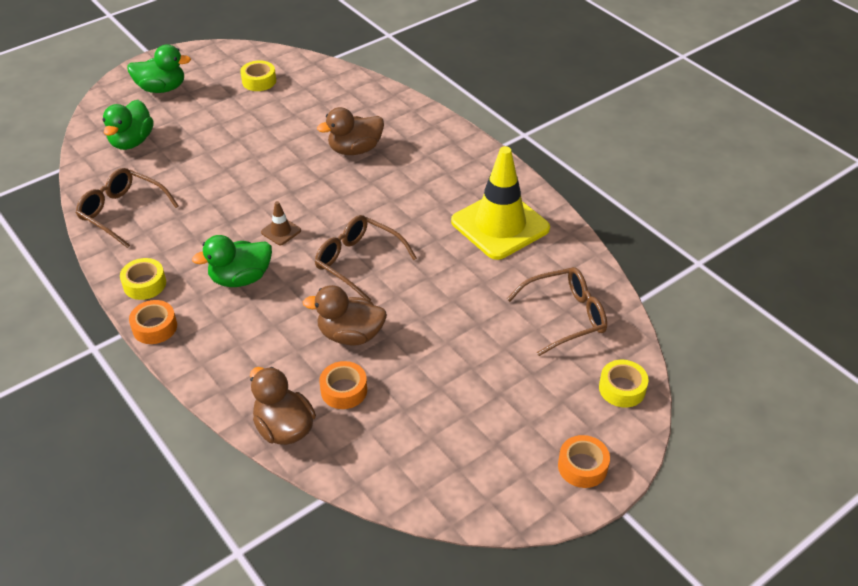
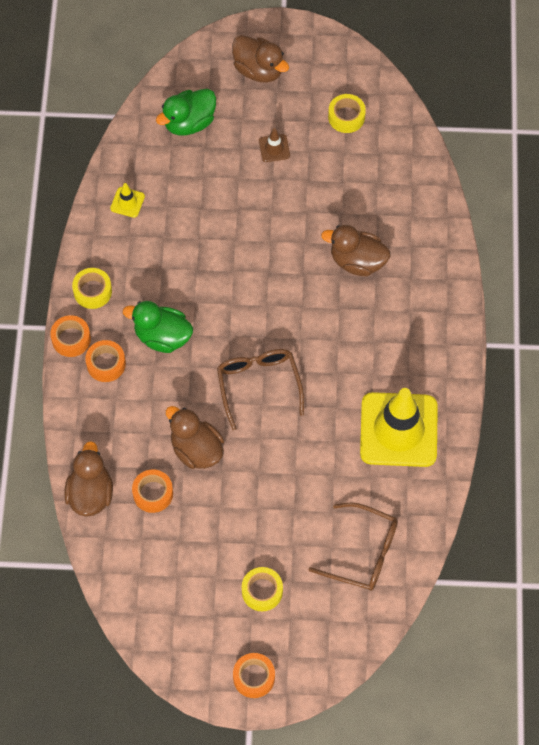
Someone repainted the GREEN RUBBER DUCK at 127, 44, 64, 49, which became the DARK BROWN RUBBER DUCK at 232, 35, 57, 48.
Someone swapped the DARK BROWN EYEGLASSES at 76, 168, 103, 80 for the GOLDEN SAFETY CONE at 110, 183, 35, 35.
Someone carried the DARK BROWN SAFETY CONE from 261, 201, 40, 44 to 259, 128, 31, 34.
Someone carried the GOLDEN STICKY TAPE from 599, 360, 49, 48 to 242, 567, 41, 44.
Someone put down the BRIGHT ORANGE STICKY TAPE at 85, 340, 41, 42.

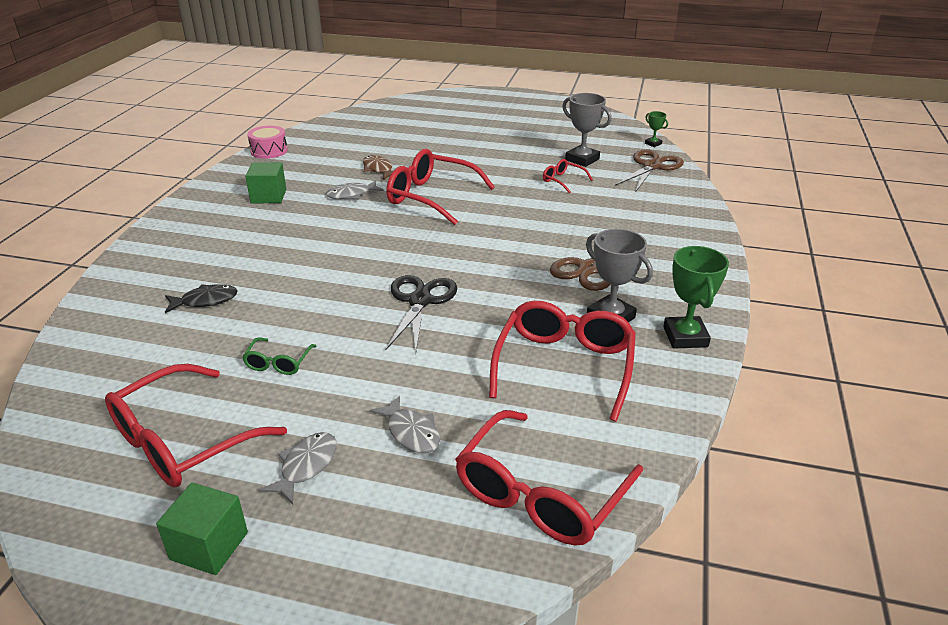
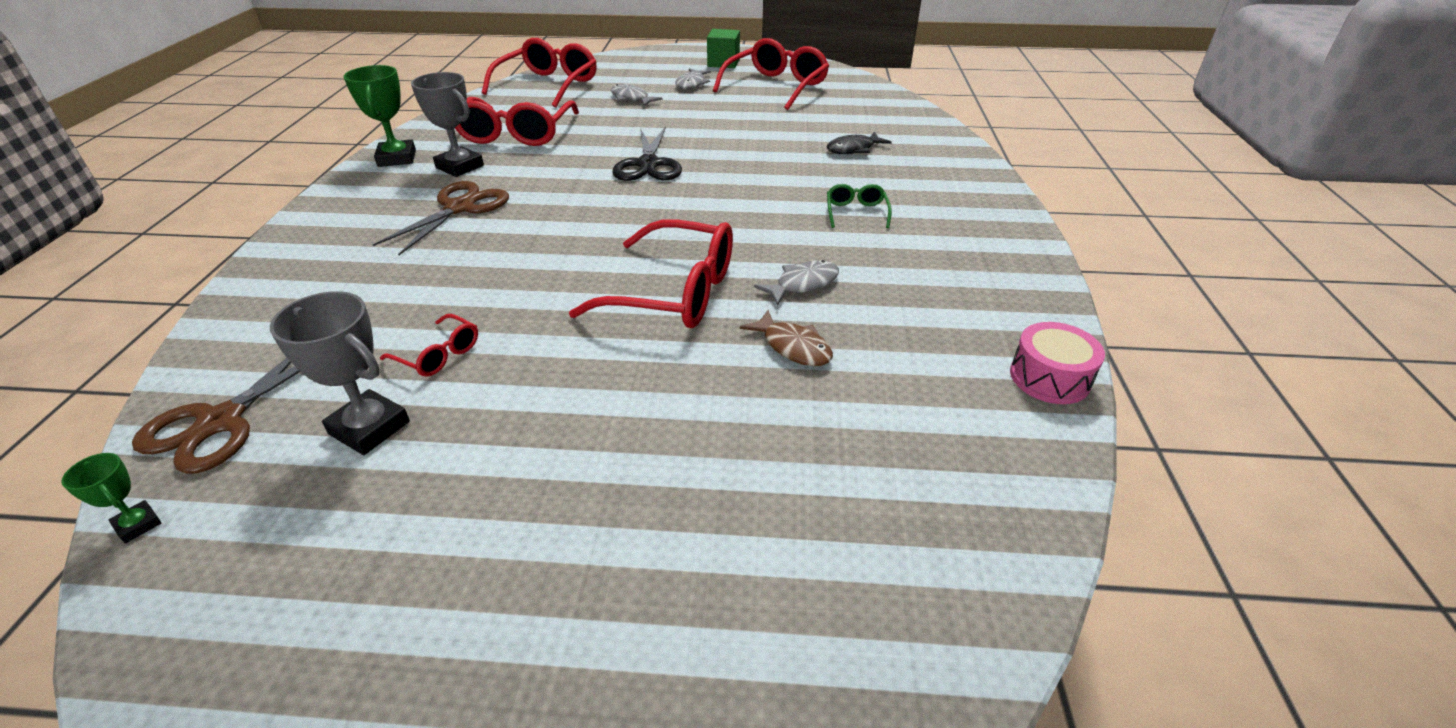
Someone took away the GREEN BLOCK at 245, 162, 41, 42.
Someone carried the GREEN EYEGLASSES from 242, 338, 74, 37 to 827, 184, 65, 44.

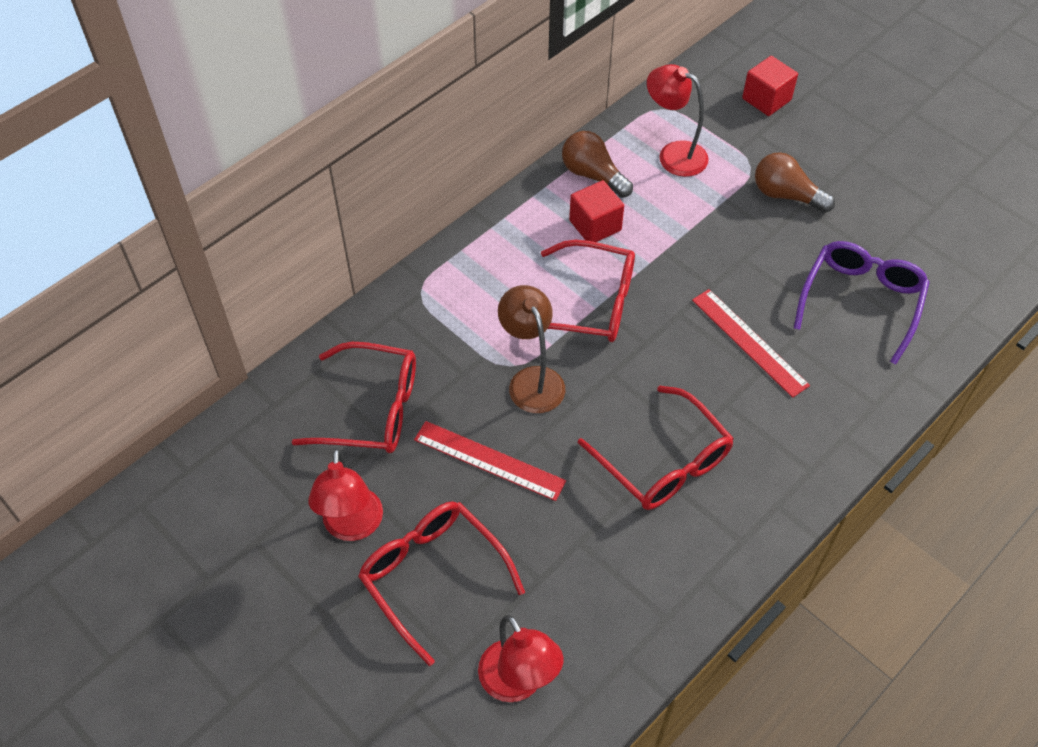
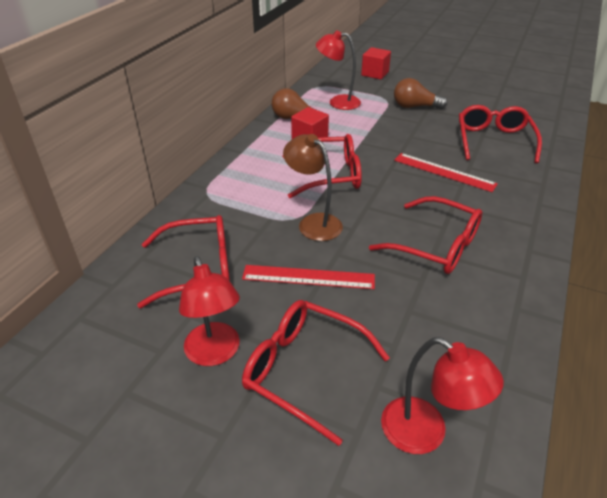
Someone repainted the VIOLET EYEGLASSES at 794, 241, 136, 124, which became the SCARLET EYEGLASSES at 459, 105, 83, 58.

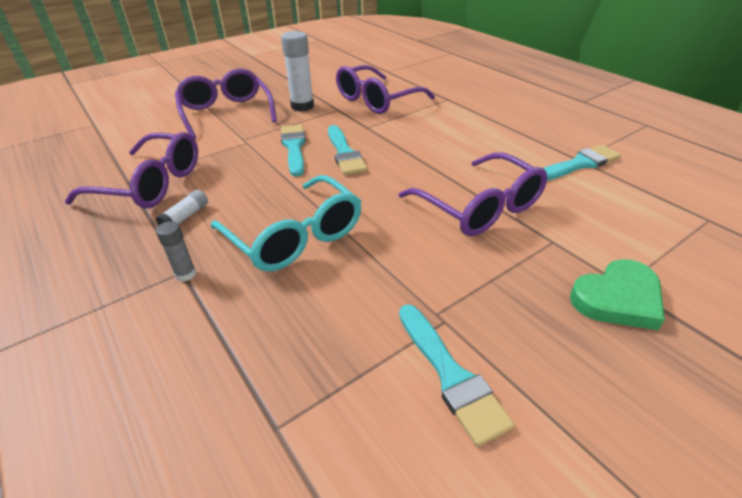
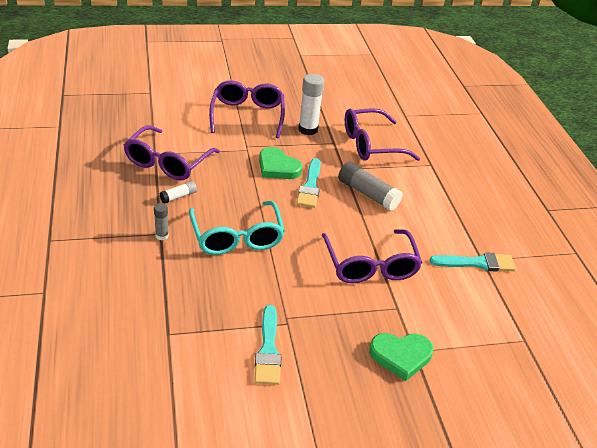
Someone swapped the TURQUOISE BRUSH at 281, 124, 25, 53 for the GREEN HEART at 259, 147, 44, 32.
Someone rotated the VIOLET EYEGLASSES at 65, 132, 133, 77 by 75 degrees clockwise.
Someone put down the GREY GLUE at 338, 162, 65, 49.

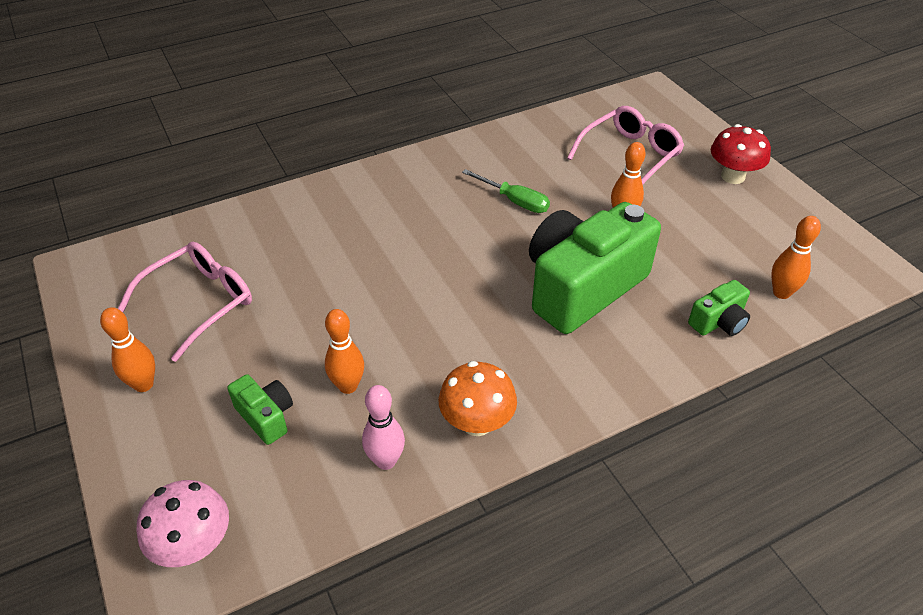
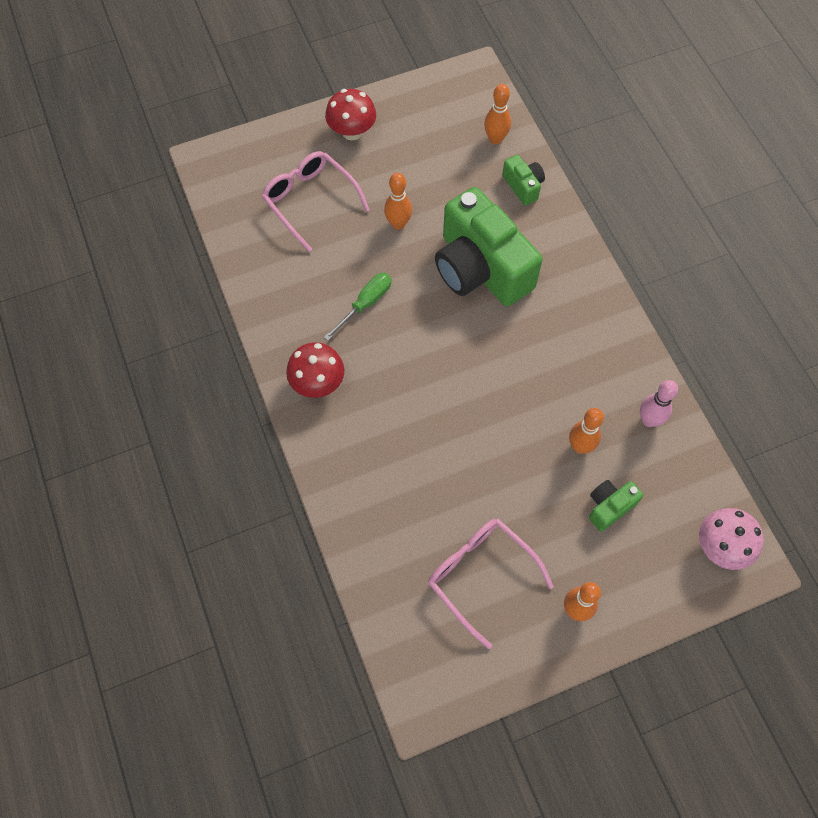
Someone took away the BRIGHT ORANGE FUNGUS at 438, 361, 79, 75.
Someone put down the SCARLET FUNGUS at 286, 342, 59, 56.

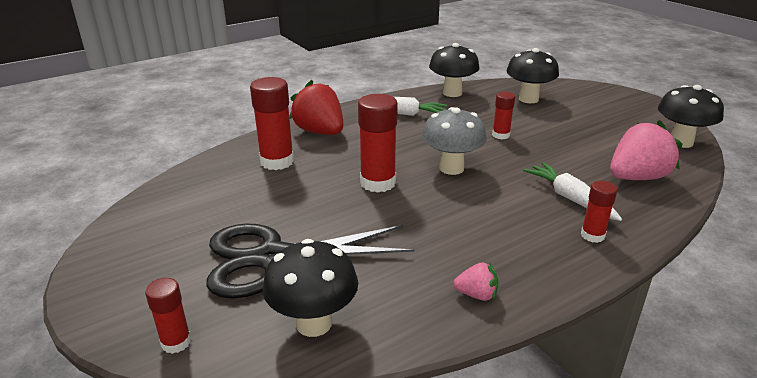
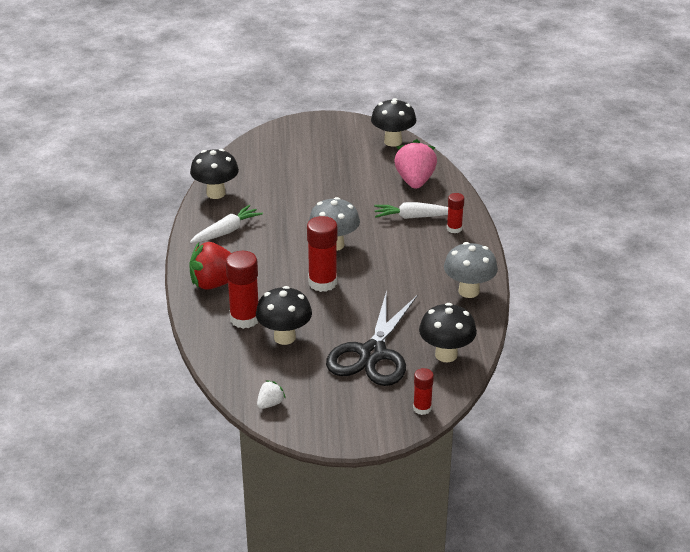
Someone carried the JET-BLACK FUNGUS from 507, 48, 52, 55 to 256, 286, 56, 59.
Someone took away the SCARLET GLUE at 492, 91, 23, 48.
Someone swapped the PINK BERRY at 453, 263, 45, 38 for the GREY FUNGUS at 444, 242, 54, 56.
Someone put down the WHITE BERRY at 257, 380, 28, 29.

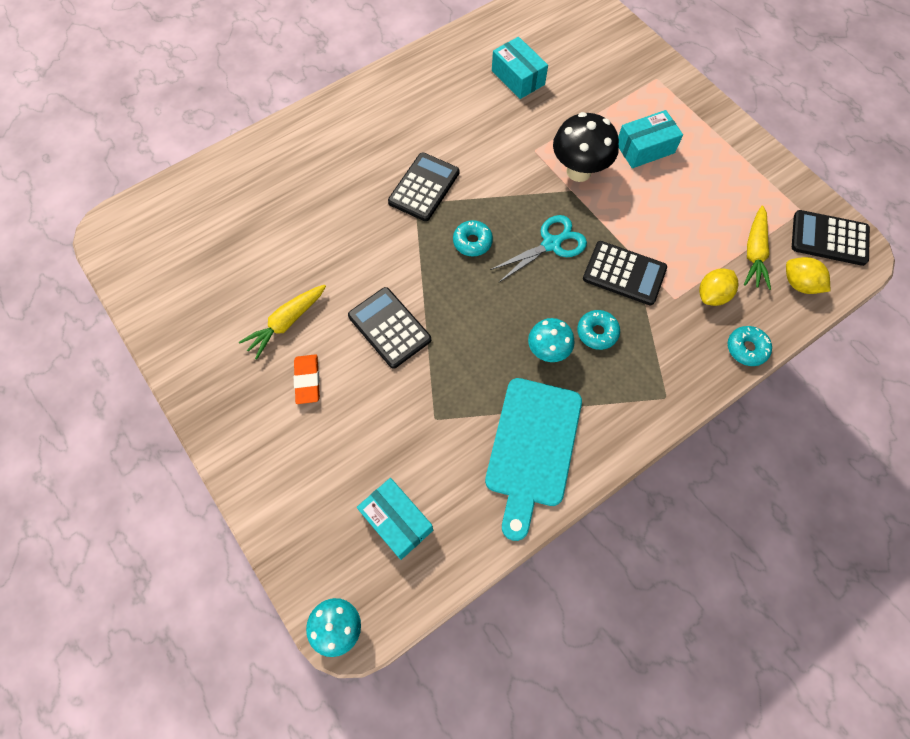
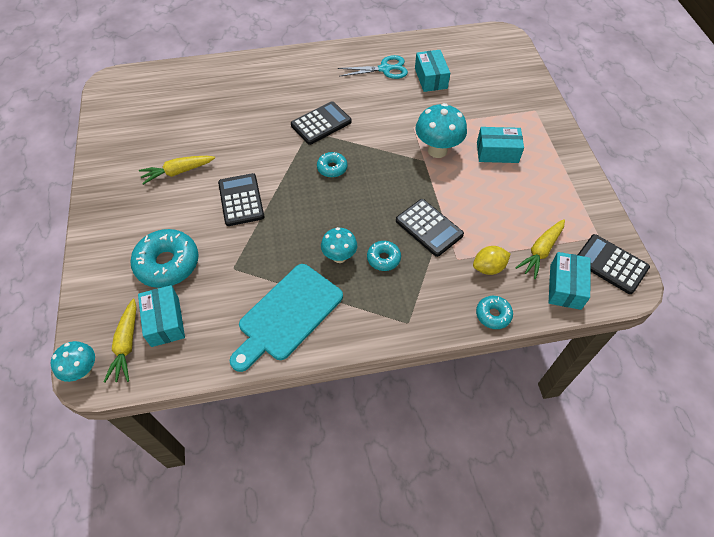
Someone repainted the JET-BLACK FUNGUS at 553, 112, 66, 70, which became the TURQUOISE FUNGUS at 415, 103, 52, 55.
Someone carried the TURQUOISE SHEARS from 490, 215, 97, 67 to 338, 55, 70, 24.
Someone swapped the GOLDEN LEMON at 786, 257, 44, 37 for the TURQUOISE PACKAGE at 549, 252, 42, 58.
Someone took away the BRIGHT ORANGE GUM ERASER at 294, 354, 26, 50.
Someone put down the TURQUOISE DOUGHNUT at 130, 229, 69, 59.
Someone put down the GOLDEN ROOT VEGETABLE at 104, 299, 32, 84.

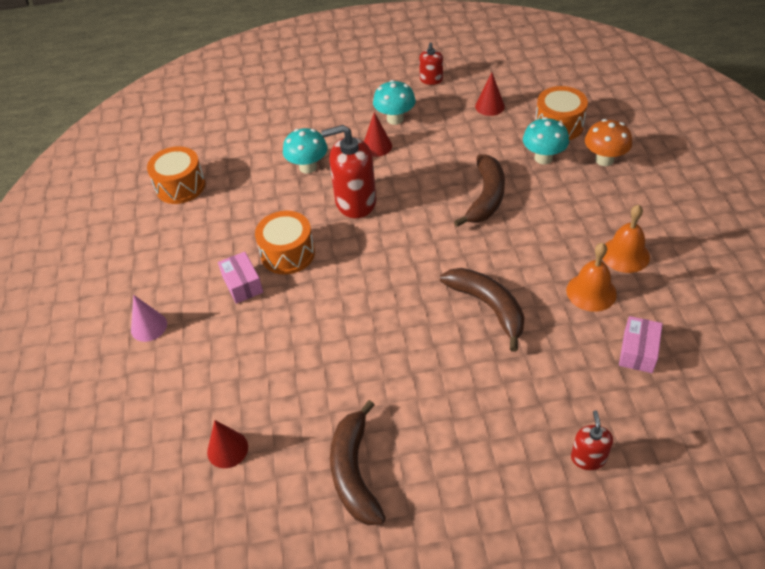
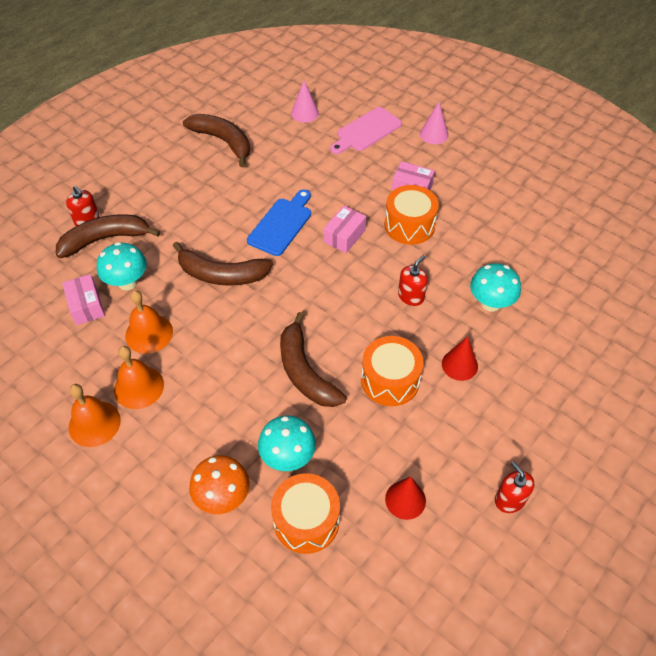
Someone carried the TURQUOISE FUNGUS from 373, 80, 43, 45 to 97, 242, 50, 48.
Someone scaled the SCARLET PUMP BOTTLE at 321, 125, 55, 93 by 0.52.
Someone carried the BRIGHT ORANGE DRUM from 147, 146, 58, 58 to 361, 336, 63, 70.
Someone repainted the SCARLET CONE SHAPE at 207, 420, 41, 48, which became the PINK CONE SHAPE at 291, 81, 28, 42.
Someone put down the PINK CHOPPING BOARD at 330, 107, 72, 47.
Someone put down the ROYAL BLUE CHOPPING BOARD at 247, 189, 64, 67.
Someone put down the PINK PACKAGE at 324, 206, 42, 47.
Someone put down the DARK BROWN BANANA at 56, 214, 104, 44.
Someone put down the BRIGHT ORANGE HAND BELL at 69, 384, 52, 63.

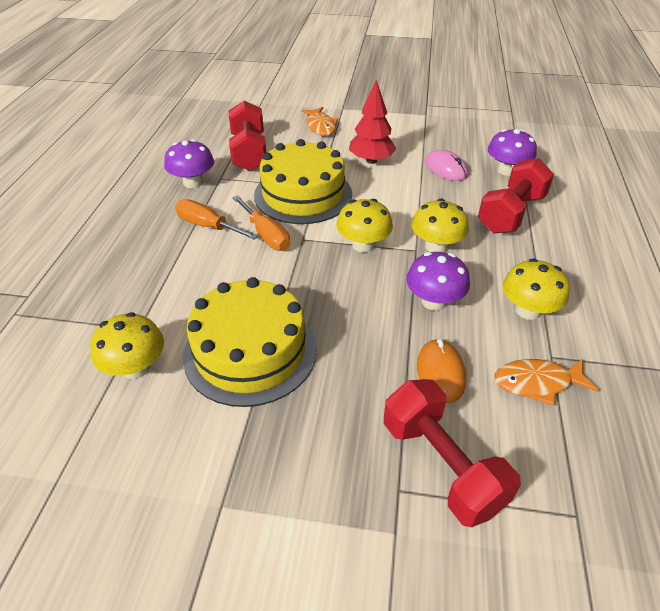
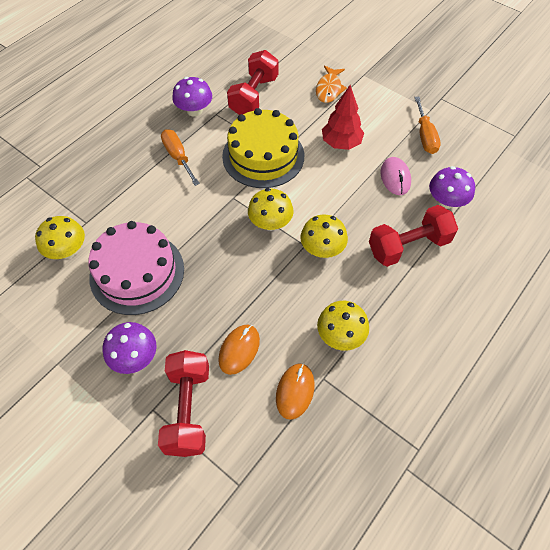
Someone carried the BRIGHT ORANGE HAND SCREWDRIVER from 232, 195, 58, 56 to 414, 97, 27, 57.
Someone carried the VIOLET FUNGUS from 406, 252, 64, 59 to 103, 322, 53, 52.
Someone repainted the GOLDEN GATEAU at 183, 277, 134, 130, which became the PINK GATEAU at 88, 221, 96, 94.
Someone swapped the BRIGHT ORANGE TOY FISH at 494, 359, 105, 47 for the BRIGHT ORANGE COMPUTER MOUSE at 276, 363, 39, 57.

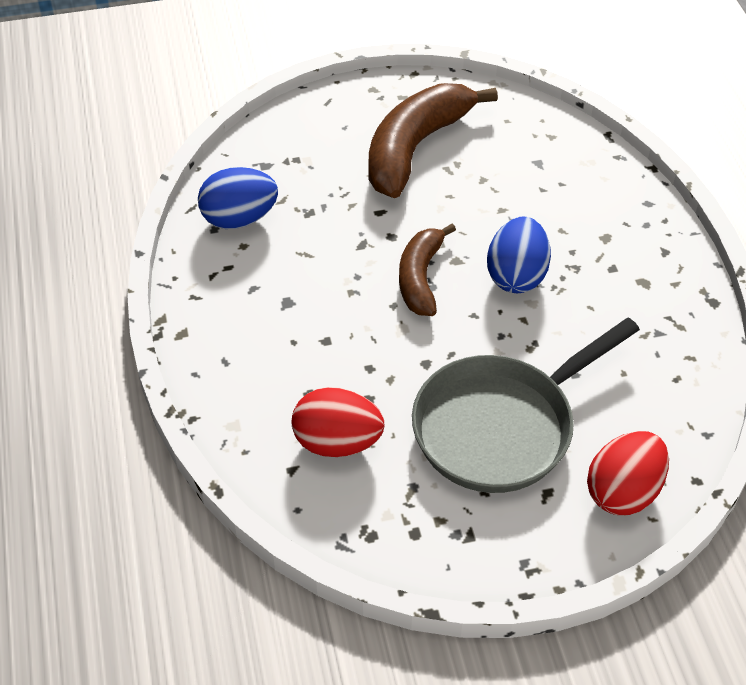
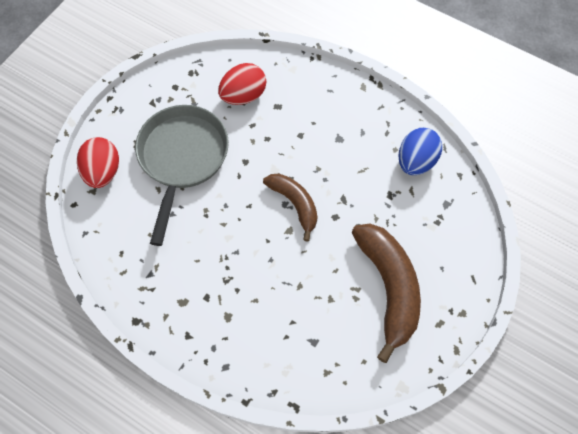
Someone took away the ROYAL BLUE EGG at 487, 217, 64, 76.

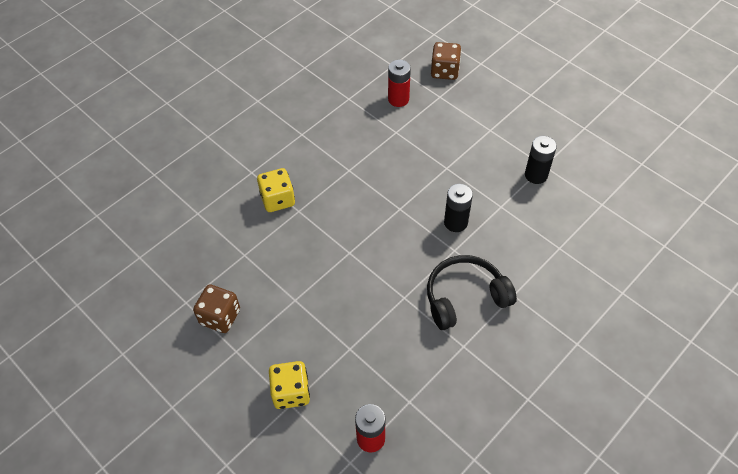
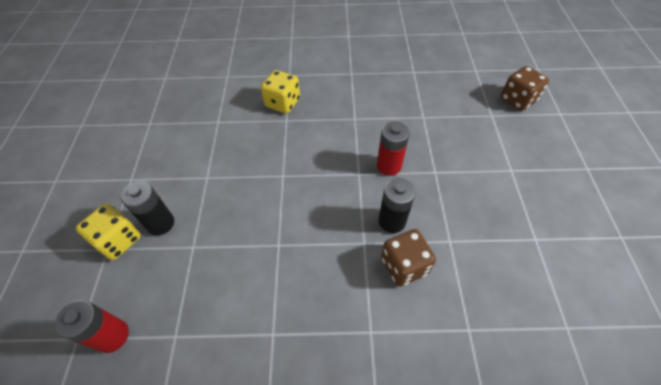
Someone carried the SCARLET AA BATTERY from 388, 60, 23, 47 to 377, 121, 33, 55.
Someone carried the JET-BLACK AA BATTERY from 525, 136, 32, 48 to 121, 181, 53, 54.
Someone took away the JET-BLACK HEADSET at 427, 255, 90, 75.
Someone carried the DARK BROWN DICE from 193, 284, 47, 49 to 381, 229, 55, 58.

